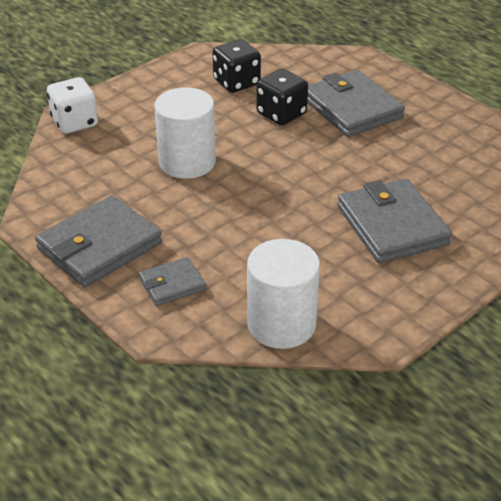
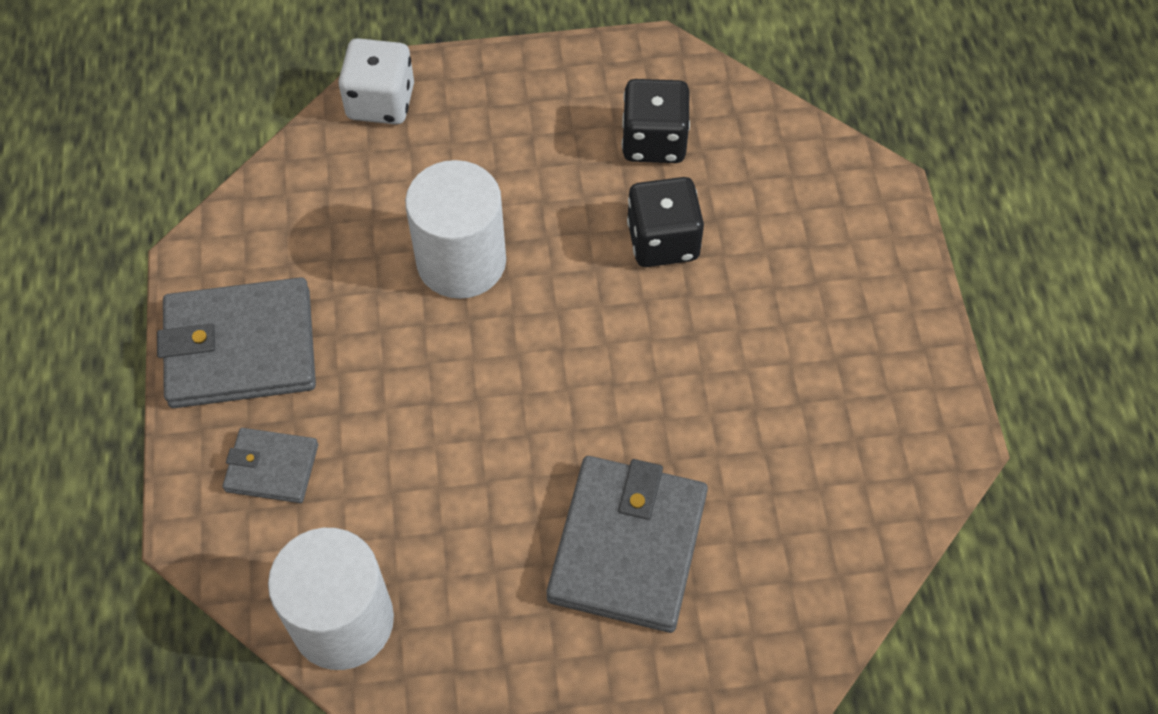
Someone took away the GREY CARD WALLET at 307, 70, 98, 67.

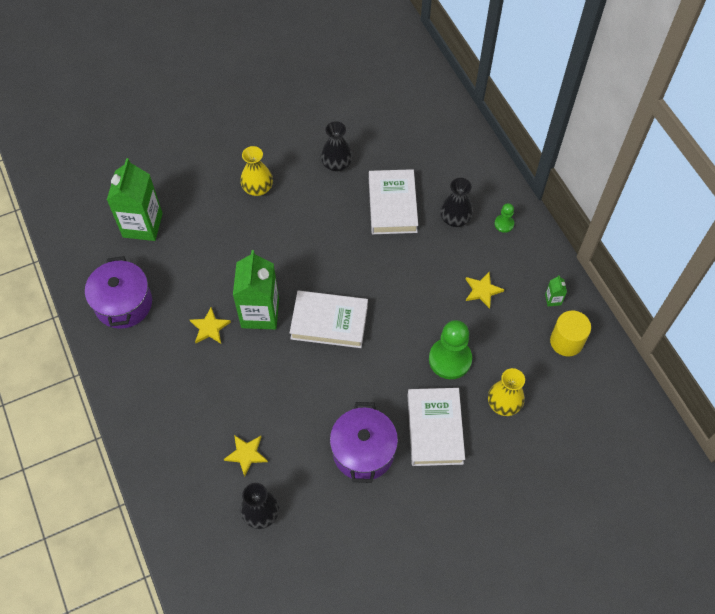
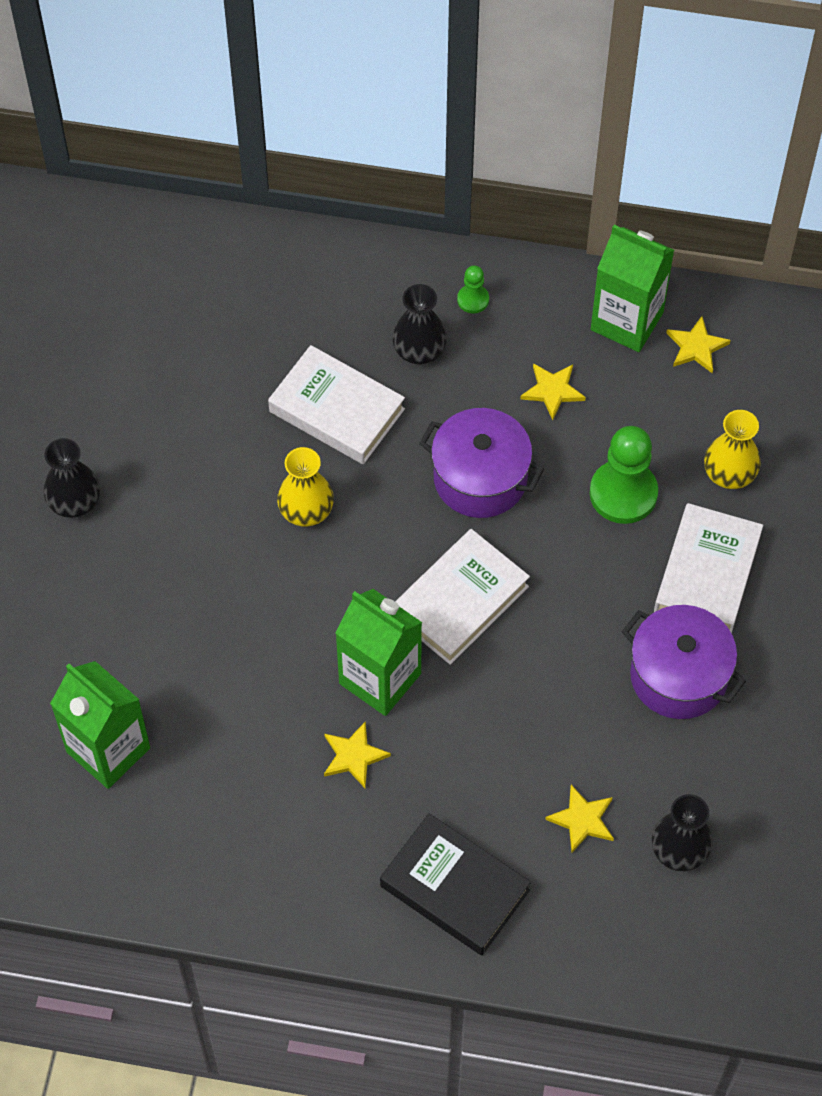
Someone carried the JET-BLACK TALL VASE from 321, 121, 32, 50 to 43, 438, 57, 80.
Someone carried the GOLDEN TALL VASE from 240, 146, 33, 50 to 277, 447, 57, 80.
Someone carried the VIOLET COOKING POT from 85, 256, 67, 73 to 419, 408, 125, 110.
Someone scaled the GREEN CARTON at 545, 275, 22, 31 by 2.48.
Someone swapped the GOLDEN CYLINDER at 550, 311, 41, 45 for the GOLDEN FIVE-POINTED STAR at 666, 316, 65, 57.
Someone rotated the WHITE HARDBACK at 408, 388, 57, 78 by 75 degrees clockwise.
Someone put down the JET-BLACK HARDBACK at 380, 813, 151, 142.

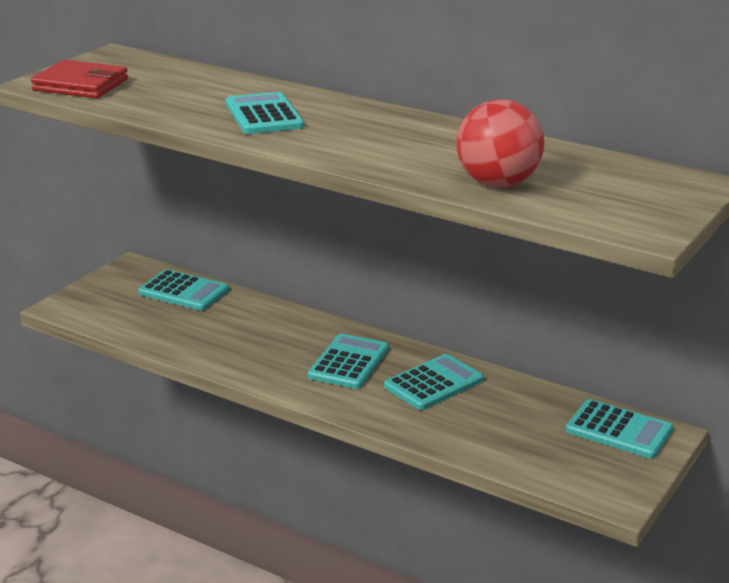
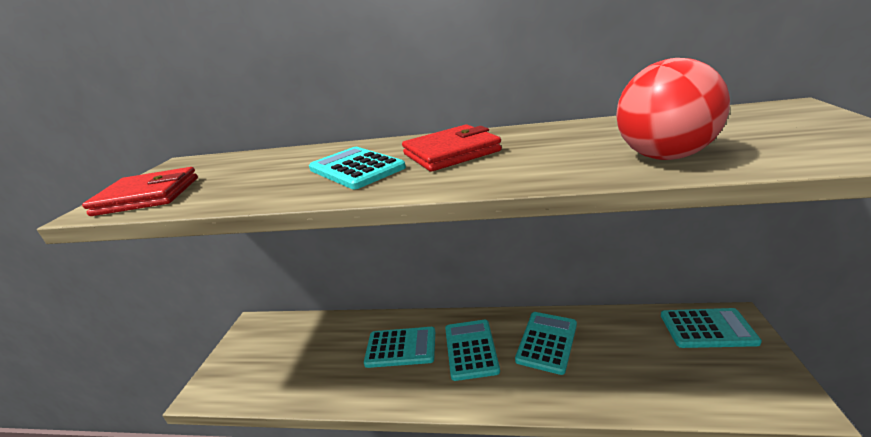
Someone carried the TURQUOISE POCKET CALCULATOR from 138, 269, 91, 42 to 364, 327, 71, 41.
Someone put down the SCARLET CARD WALLET at 402, 124, 100, 48.

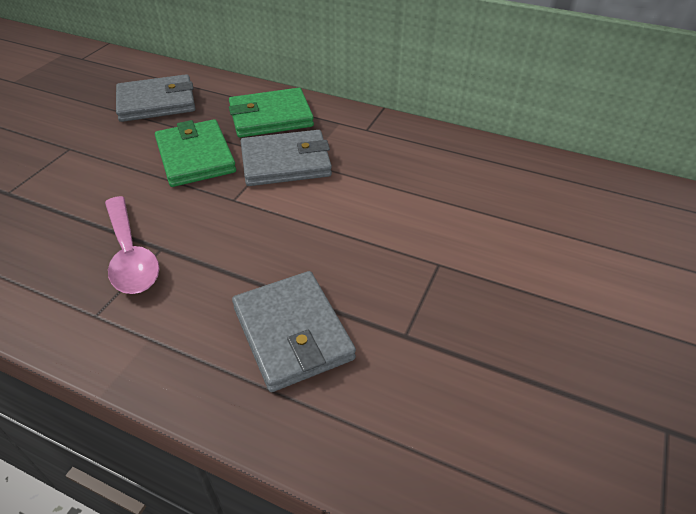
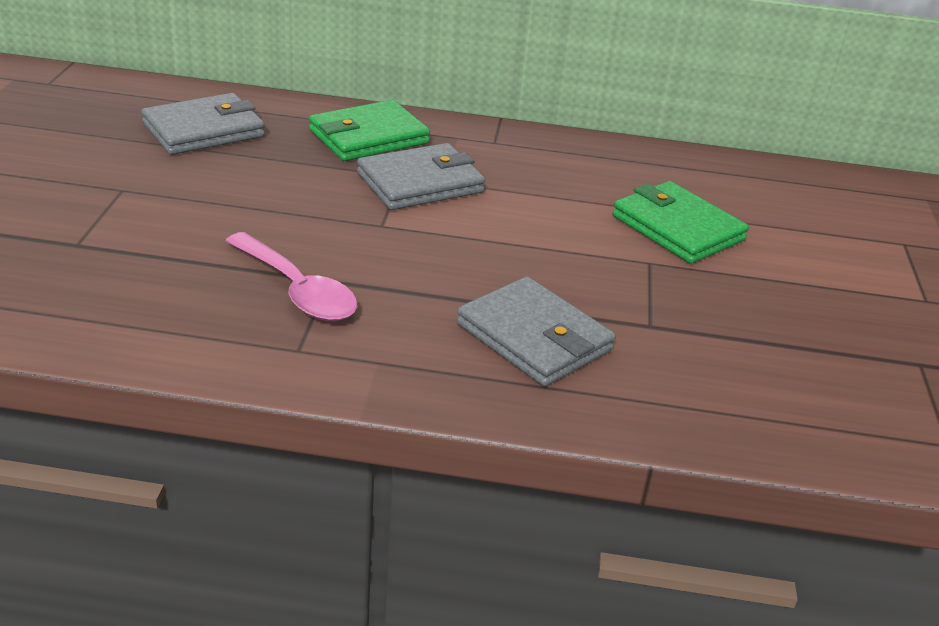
Someone carried the GREEN CARD WALLET from 155, 119, 81, 68 to 613, 181, 136, 83.

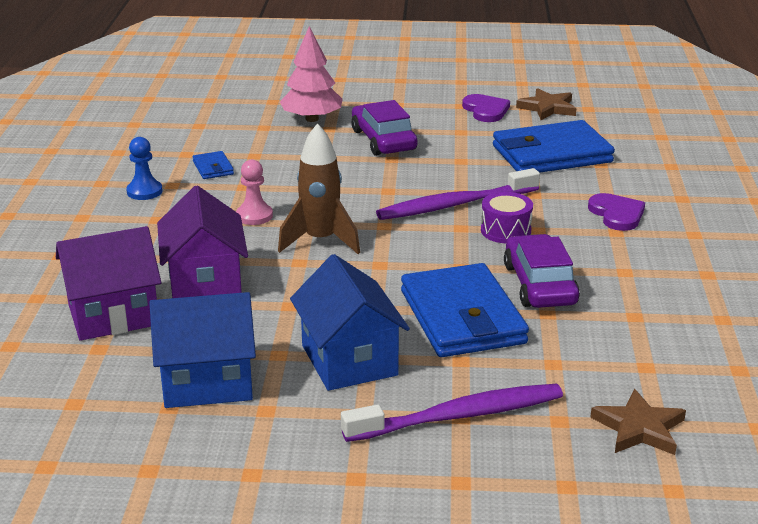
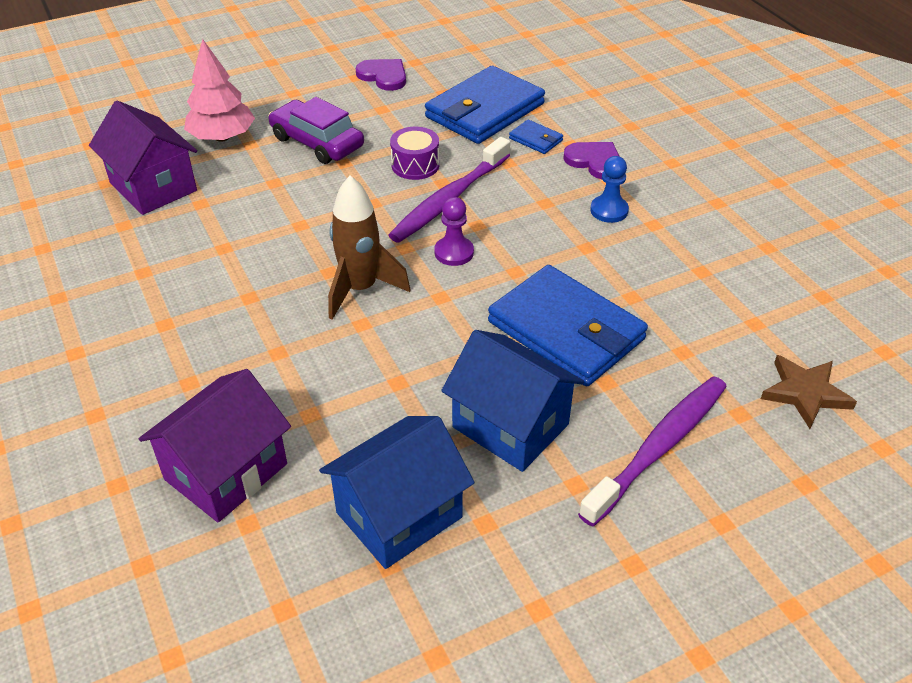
Someone took away the DARK BROWN FIVE-POINTED STAR at 516, 88, 61, 32.
Someone carried the ROYAL BLUE GAME PAWN from 126, 137, 36, 63 to 590, 156, 39, 67.
Someone carried the ROYAL BLUE CARD WALLET from 193, 151, 41, 28 to 509, 120, 54, 34.
Someone took away the PINK GAME PAWN at 236, 160, 37, 65.
Someone carried the VIOLET COTTAGE from 157, 186, 91, 112 to 89, 101, 108, 114.
Someone carried the VIOLET DRUM from 481, 192, 52, 51 to 390, 127, 49, 53.
Someone took away the VIOLET CAR at 504, 234, 76, 74.
Someone put down the VIOLET GAME PAWN at 435, 197, 39, 69.

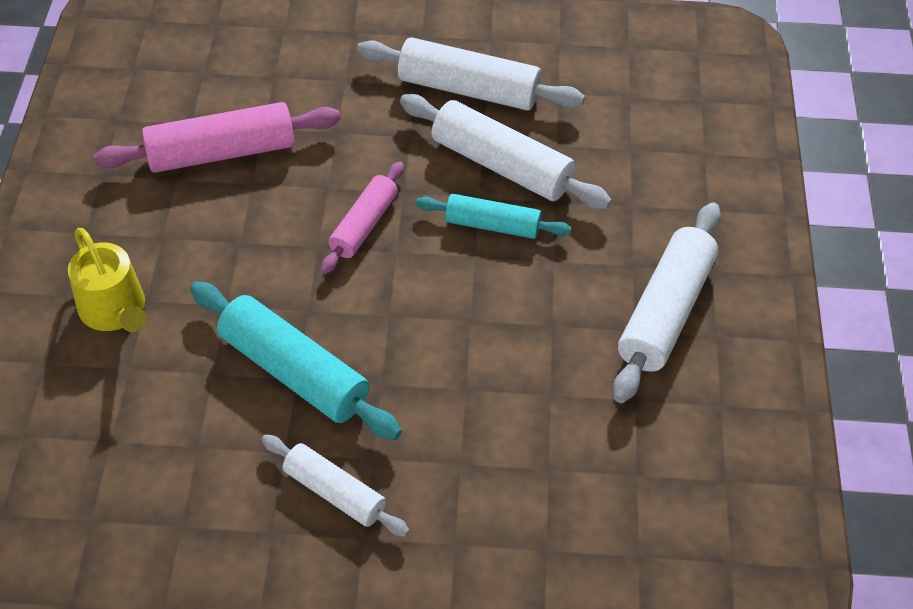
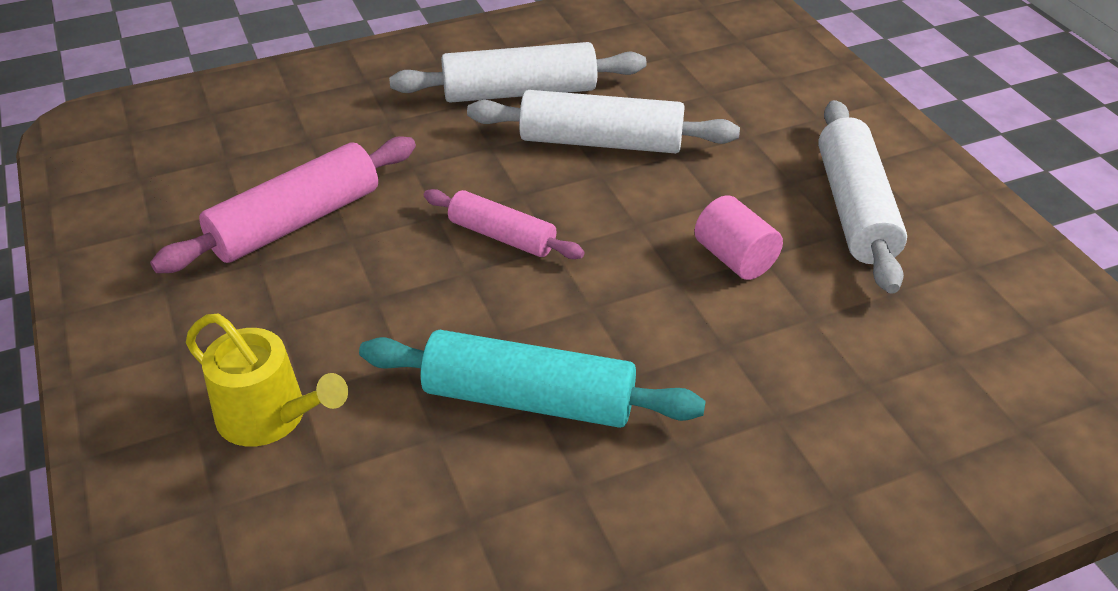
Someone rotated the PINK DOUGH ROLLER at 321, 162, 83, 112 by 60 degrees counterclockwise.
Someone took away the TURQUOISE DOUGH ROLLER at 416, 194, 155, 45.
Someone took away the WHITE DOUGH ROLLER at 261, 435, 149, 102.
Someone put down the PINK CYLINDER at 694, 195, 89, 85.

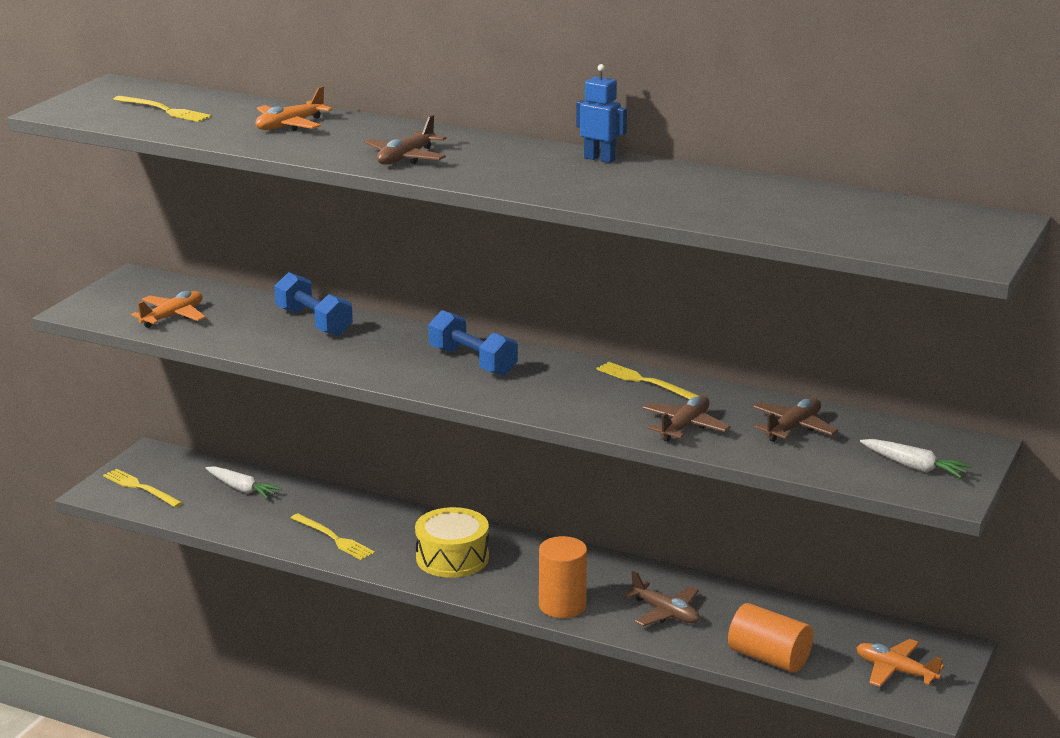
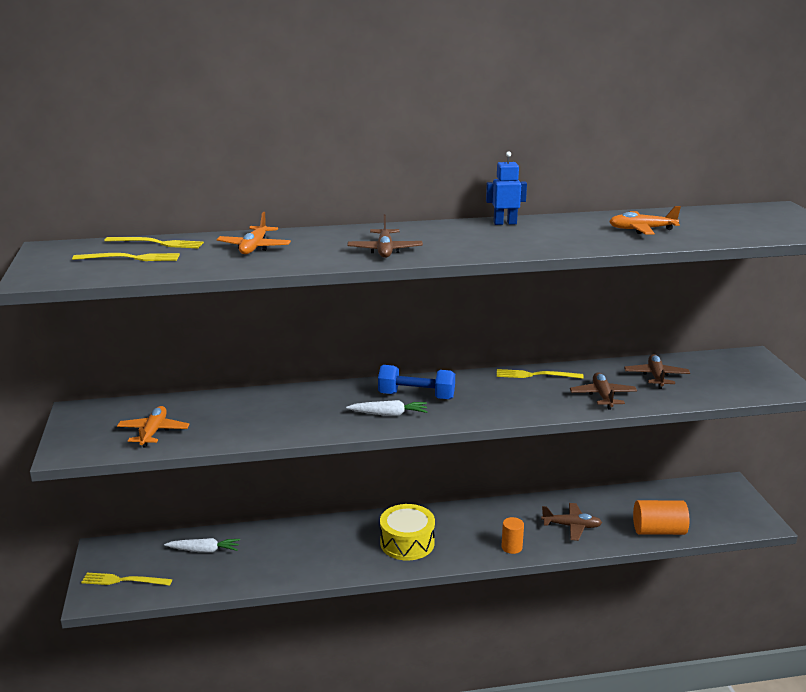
Someone took away the ROYAL BLUE FREE WEIGHT at 274, 272, 79, 64.
Someone carried the WHITE ROOT VEGETABLE from 860, 439, 112, 39 to 346, 400, 82, 16.
Someone carried the GOLDEN DINNER FORK from 291, 514, 84, 46 to 104, 237, 100, 11.
Someone scaled the BRIGHT ORANGE CYLINDER at 539, 536, 48, 82 by 0.61.
Someone carried the BRIGHT ORANGE PLANE from 856, 639, 88, 48 to 609, 206, 72, 29.

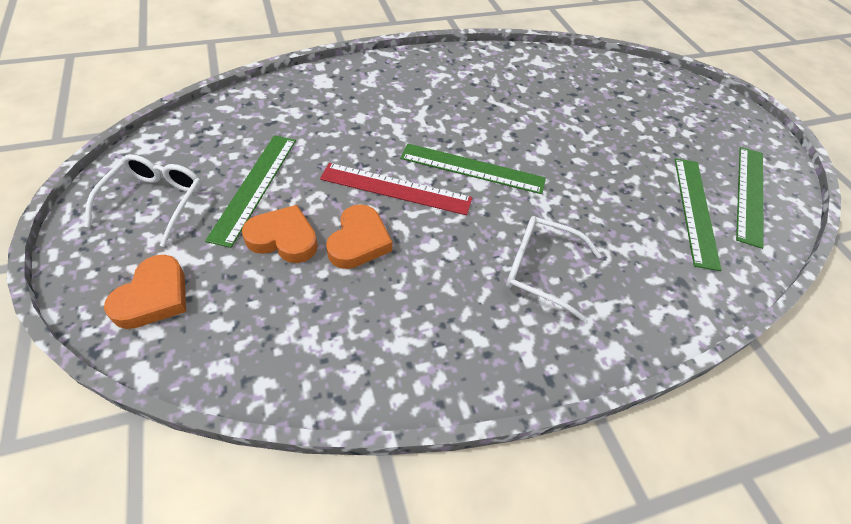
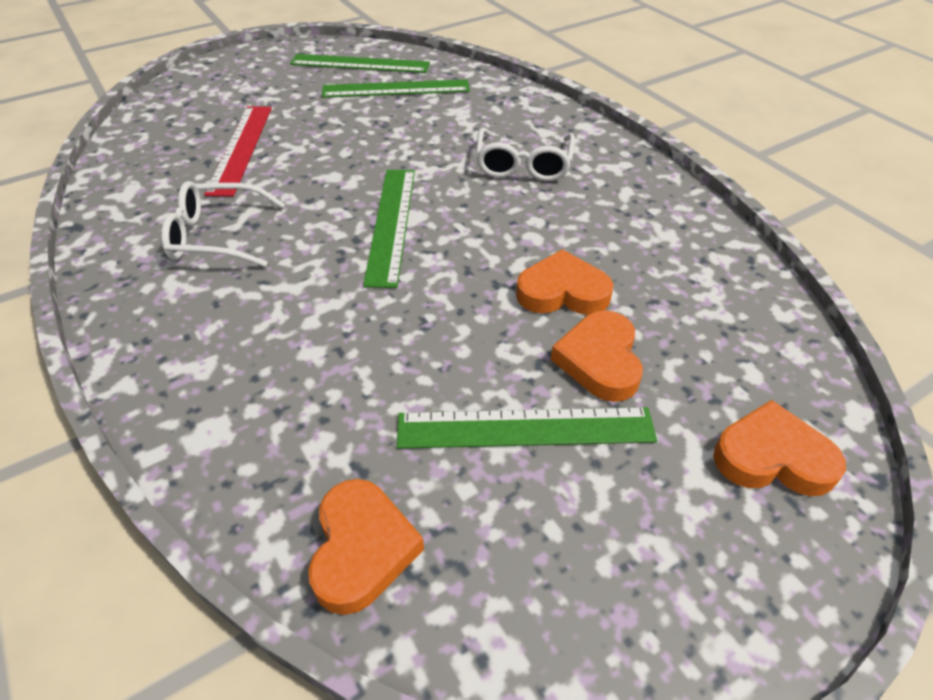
Someone carried the WHITE EYEGLASSES from 85, 154, 117, 93 to 161, 181, 124, 86.
Someone carried the SCARLET STRAIGHTEDGE from 320, 163, 152, 52 to 204, 107, 68, 89.
Someone put down the BRIGHT ORANGE HEART at 308, 479, 116, 136.

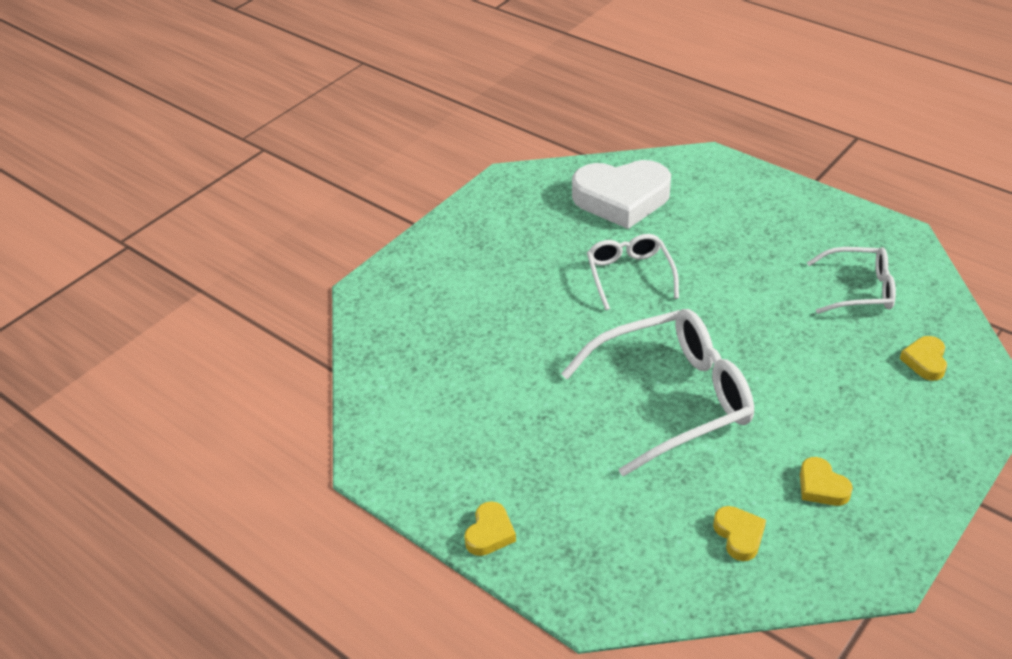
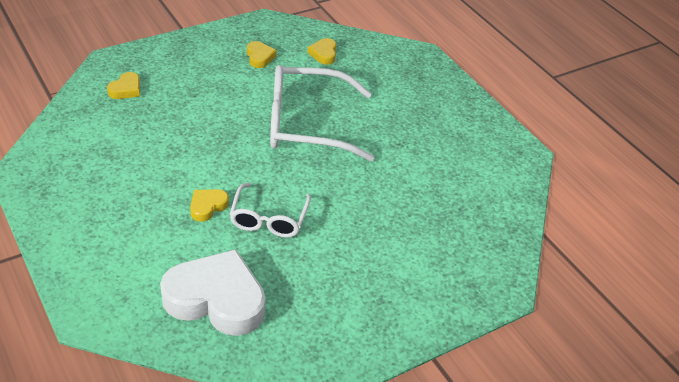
Someone took away the WHITE EYEGLASSES at 807, 247, 89, 67.
Someone carried the GOLDEN HEART from 464, 501, 52, 55 to 190, 189, 39, 33.

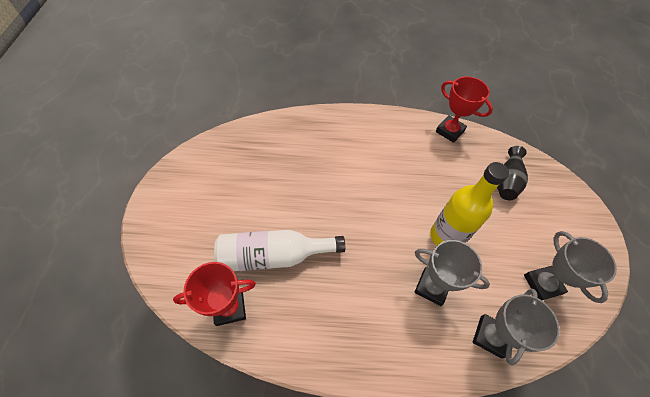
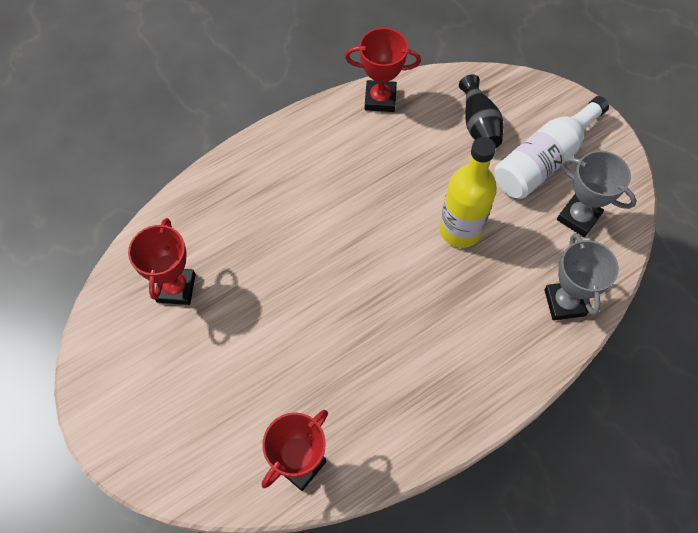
Someone carried the WHITE DRINK BOTTLE from 214, 230, 131, 41 to 495, 96, 114, 103.
Someone took away the GREY AWARD CUP at 415, 240, 75, 66.
Someone put down the SCARLET AWARD CUP at 128, 218, 68, 87.

